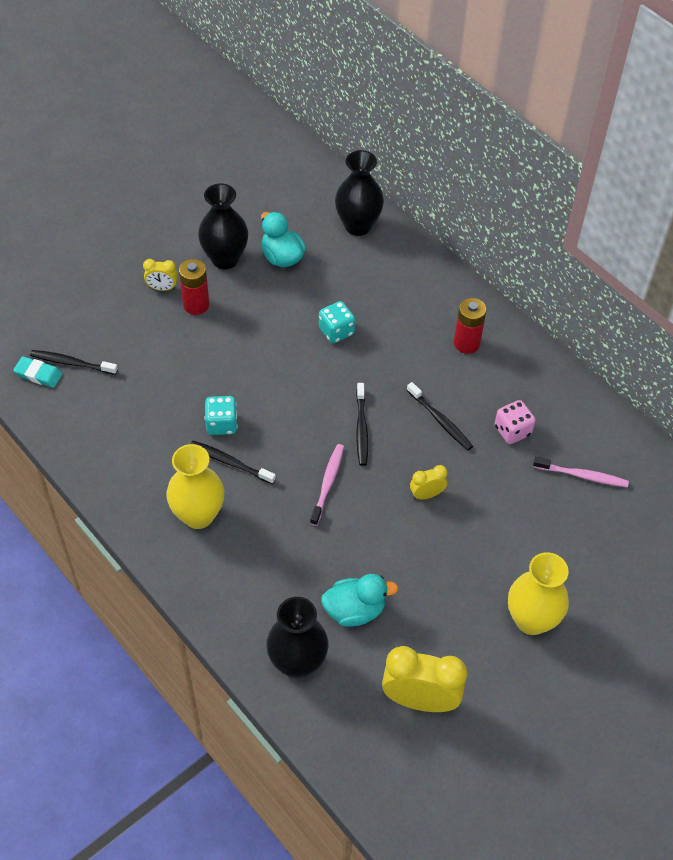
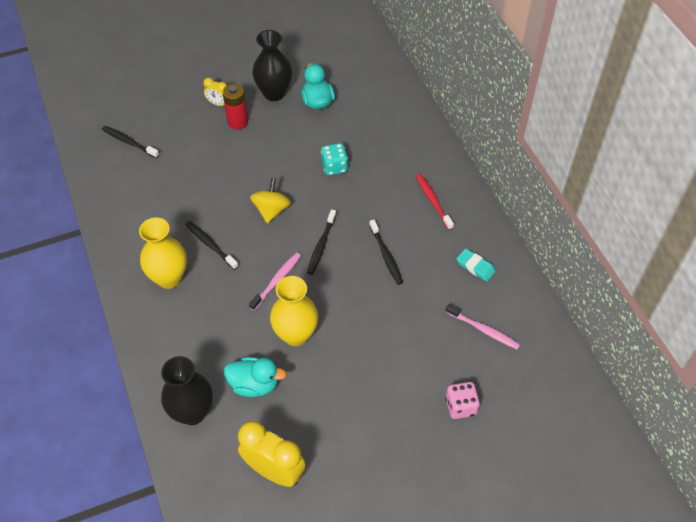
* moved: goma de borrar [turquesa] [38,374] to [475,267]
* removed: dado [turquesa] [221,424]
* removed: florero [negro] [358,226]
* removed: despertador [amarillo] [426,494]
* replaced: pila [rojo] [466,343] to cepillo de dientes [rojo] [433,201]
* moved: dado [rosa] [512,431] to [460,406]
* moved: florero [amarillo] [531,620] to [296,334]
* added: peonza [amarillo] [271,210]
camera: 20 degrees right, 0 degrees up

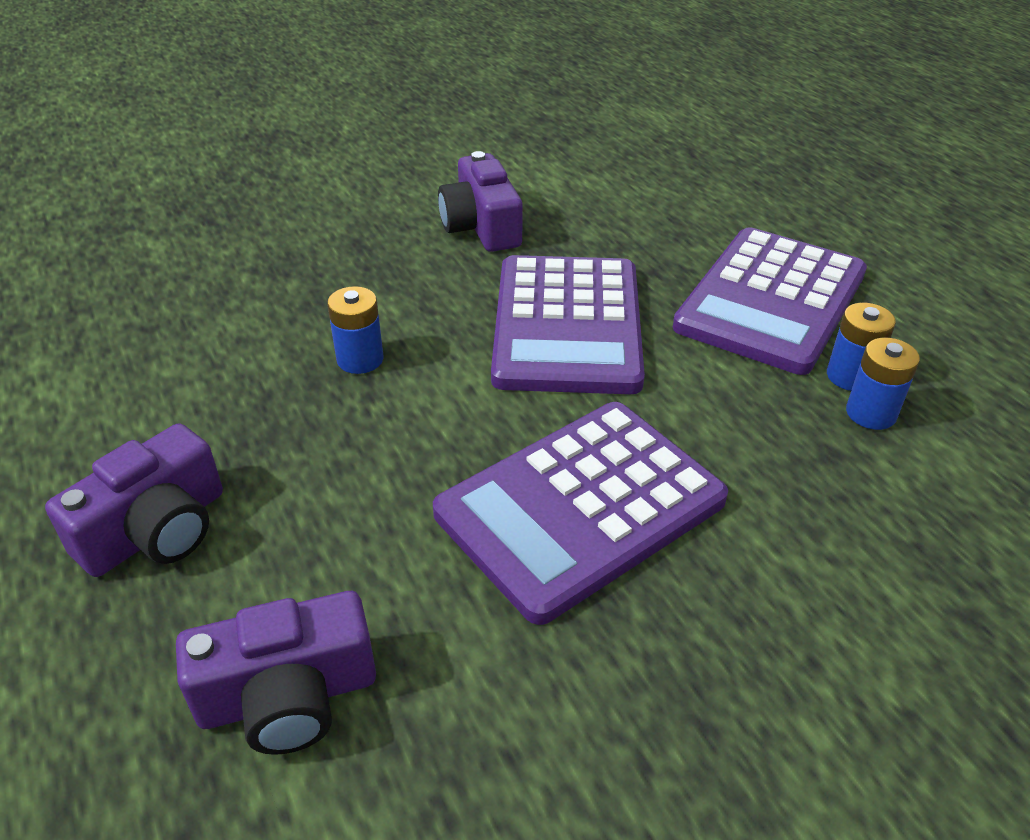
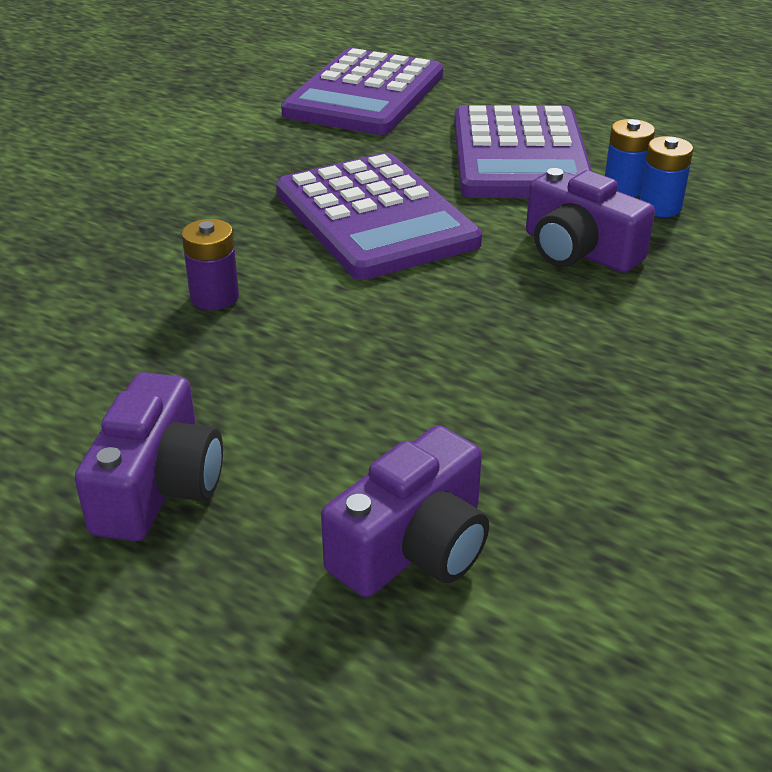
* recoloured: pila [azul] [360,359] to pila [morado] [214,297]
* moved: calculadora [morado] [580,507] to [365,94]
* moved: cámara [morado] [481,226] to [578,251]
camera: 30 degrees left, 5 degrees down

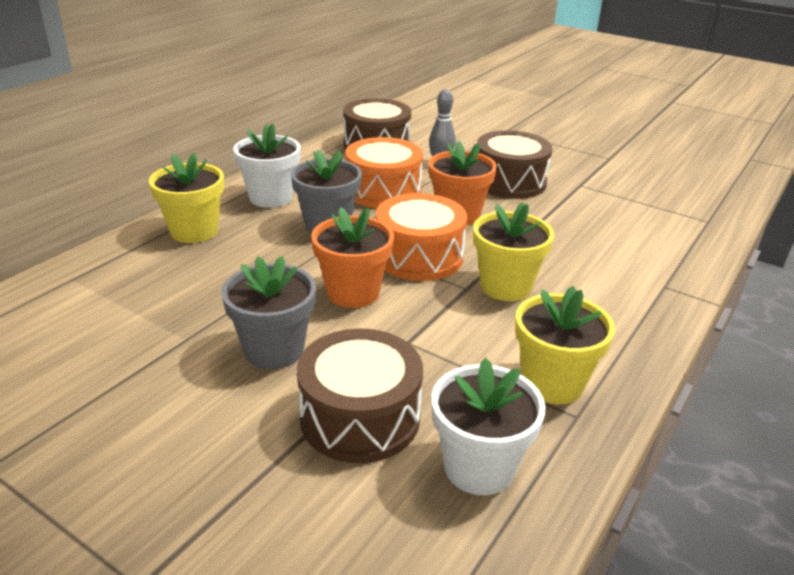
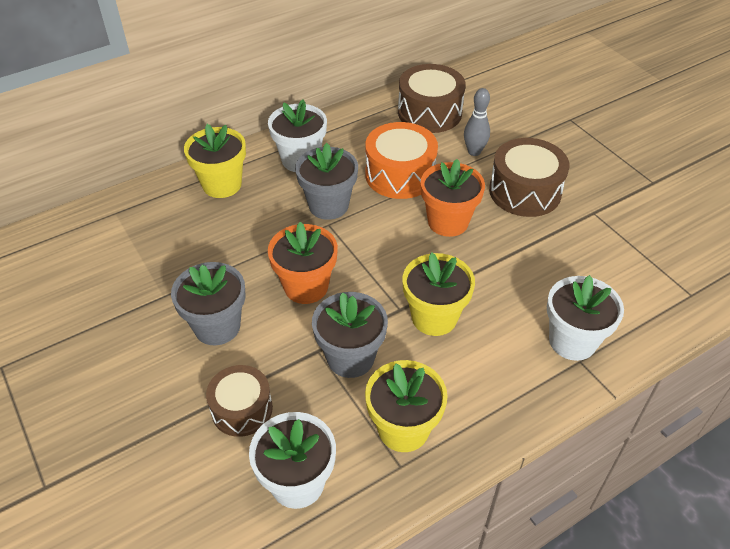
* resized: tambor [marrón] [360,417] = [242,409] x0.66
* removed: tambor [naranja] [419,256]
* added: maceta [gris] [350,358]
* added: maceta [blanco] [572,341]
camera: 25 degrees right, 15 degrees up

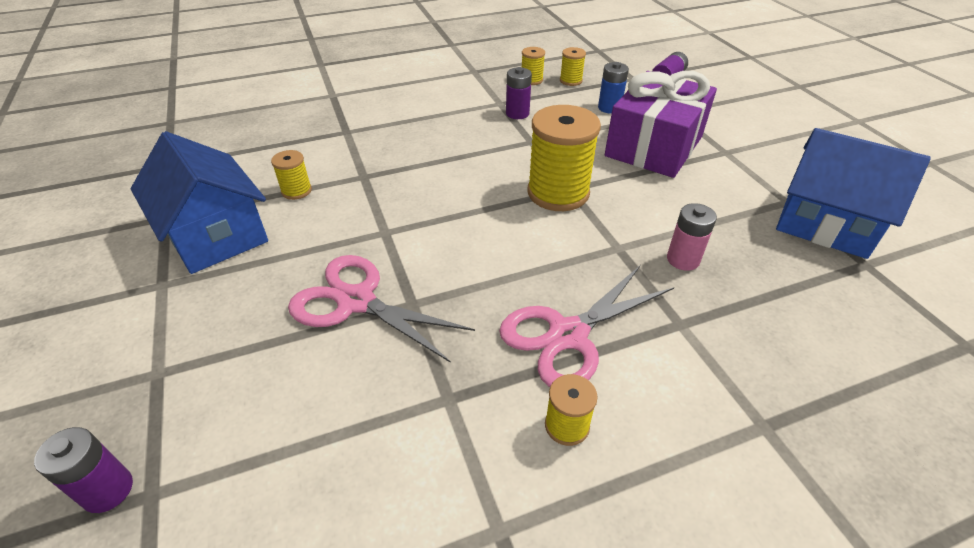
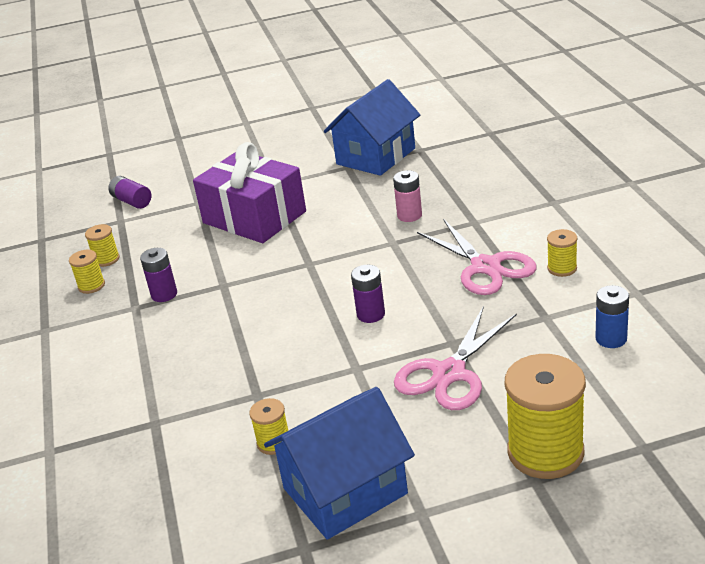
* moved: pila [morado] [108,490] to [371,314]
* moved: carrete [amarillo] [558,193] to [545,452]
* moved: pila [azul] [609,108] to [611,339]
camera: 80 degrees left, 10 degrees down

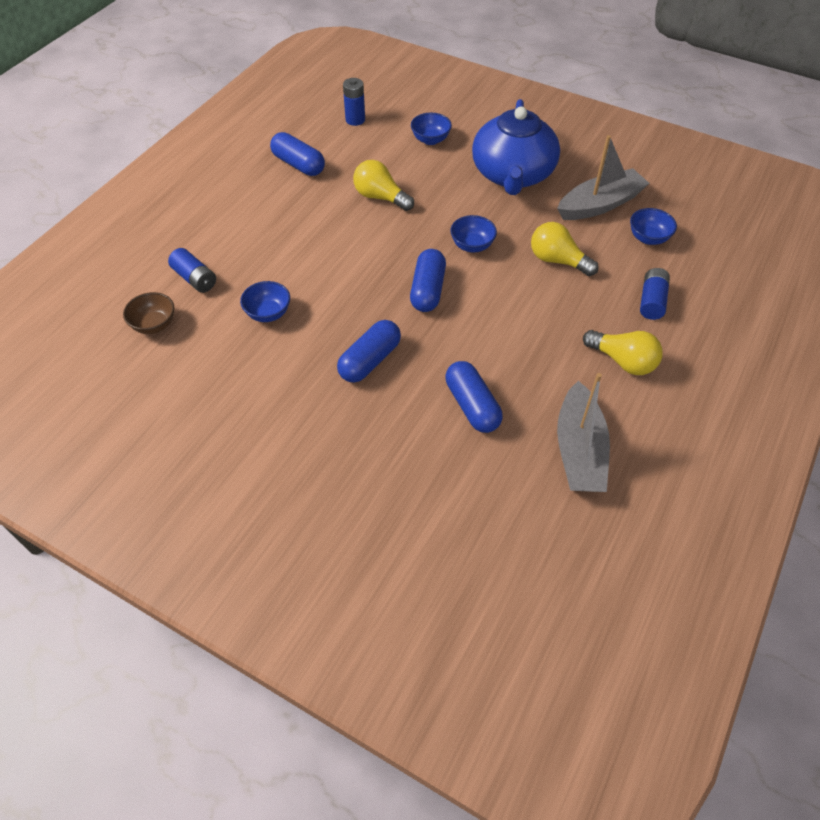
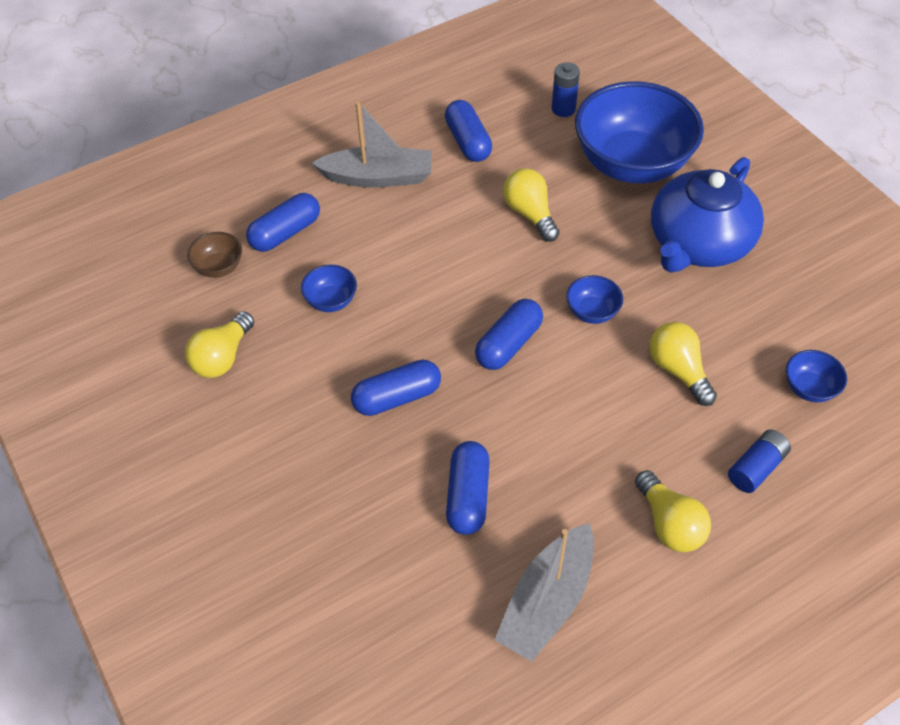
* replaced: pila [azul] [195,279] to cápsula [azul] [285,233]
* resized: cuenco [azul] [430,140] = [632,164] x2.45
* moved: barco [gris] [600,204] to [378,177]
* added: bombilla [amarillo] [222,357]
camera: 30 degrees right, 0 degrees up

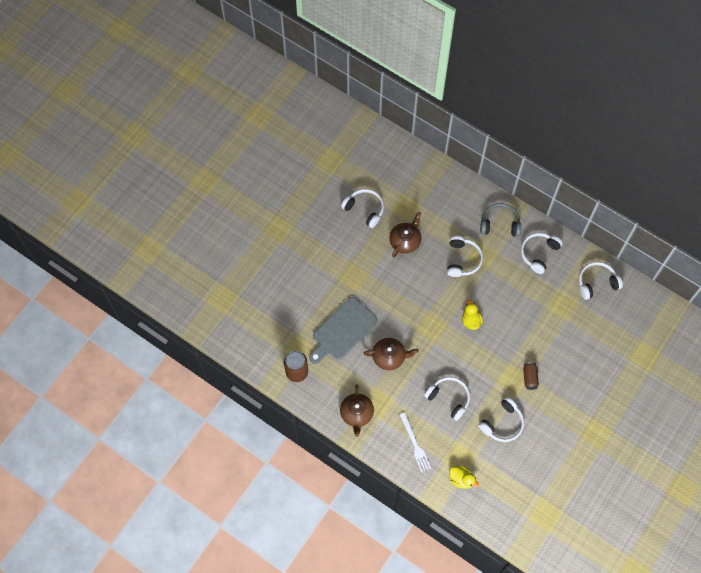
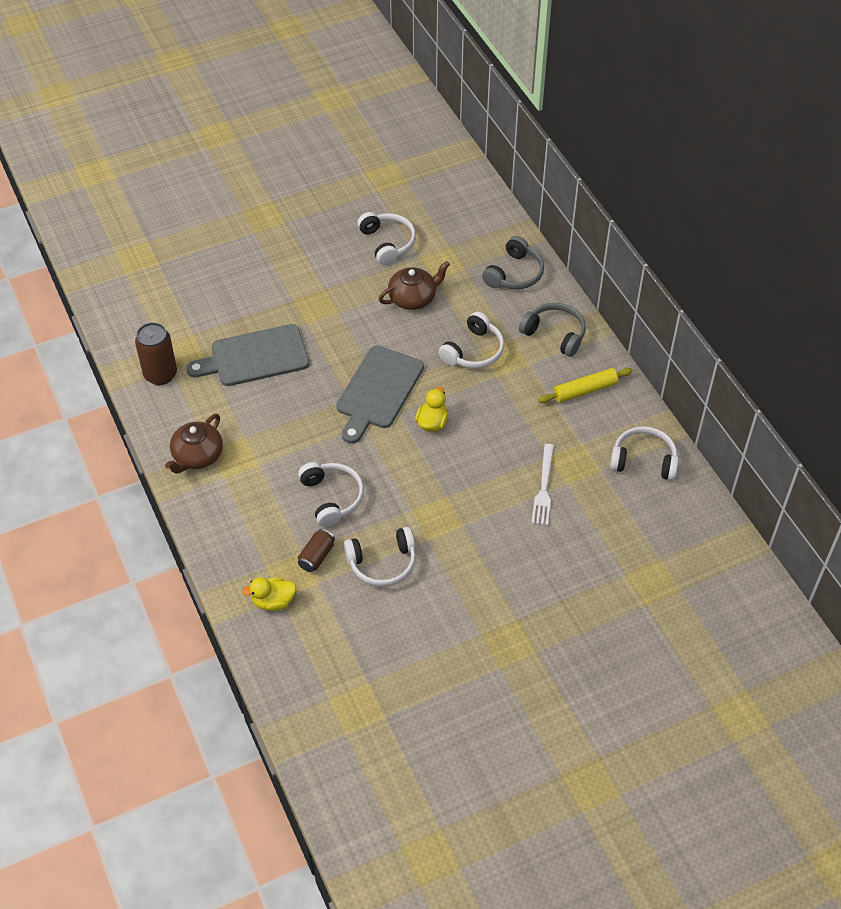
* removed: tetera [marrón] [389,357]
* moved: tenedor [blanco] [415,444] to [543,487]
* turned: pato [amarillo] [461,479] = [273,601] 105 degrees clockwise
* replaced: auriculares [blanco] [539,253] to rodillo [amarillo] [584,390]
* moved: lata [marrón] [529,378] to [316,556]
* added: tabla de cortar [gris] [378,391]
* added: auriculares [gris] [514,274]
camera: 30 degrees right, 15 degrees down

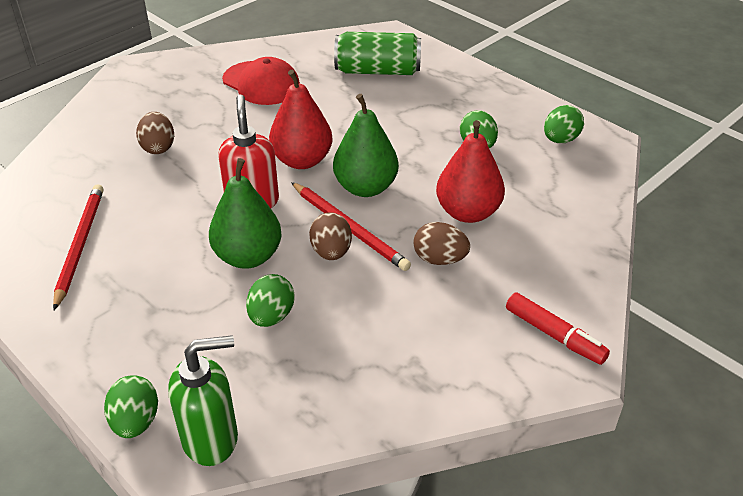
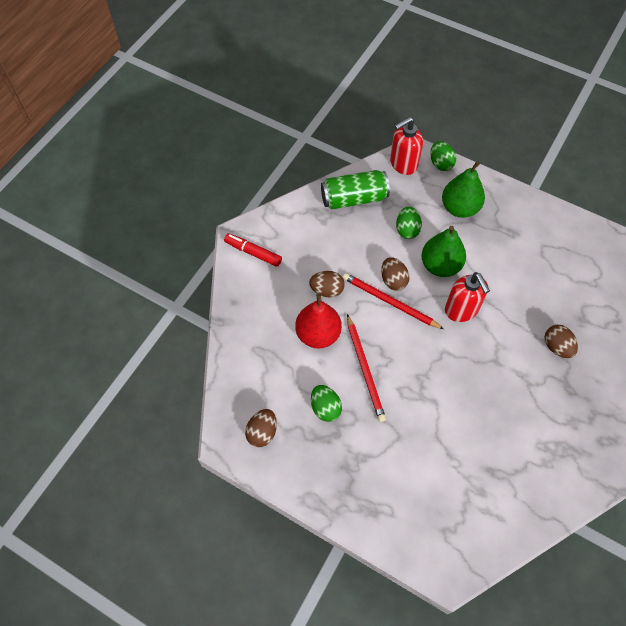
* moved: lápiz [rojo] [80,245] to [365,369]
* recoloured: dispensador de jabón [verde] [211,438] to dispensador de jabón [rojo] [403,164]
* removed: gorra [rojo] [261,83]
* removed: pera [rojo] [302,160]
* moved: pera [verde] [365,187] to [459,208]
* moved: lata [verde] [377,71] to [354,198]
* recoloured: huevo [verde] [560,140] to huevo [marrón] [262,432]
camera: 165 degrees right, 20 degrees up

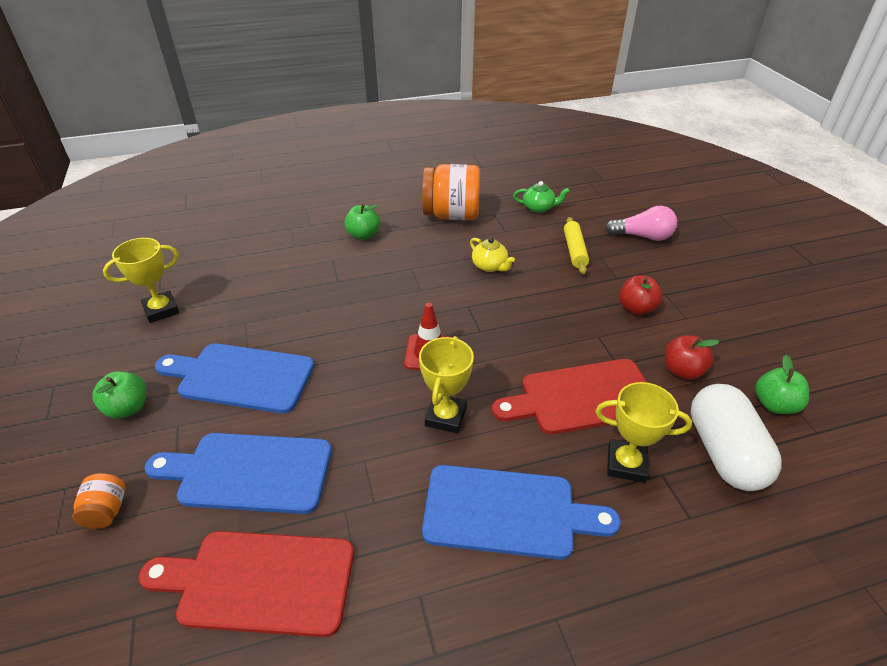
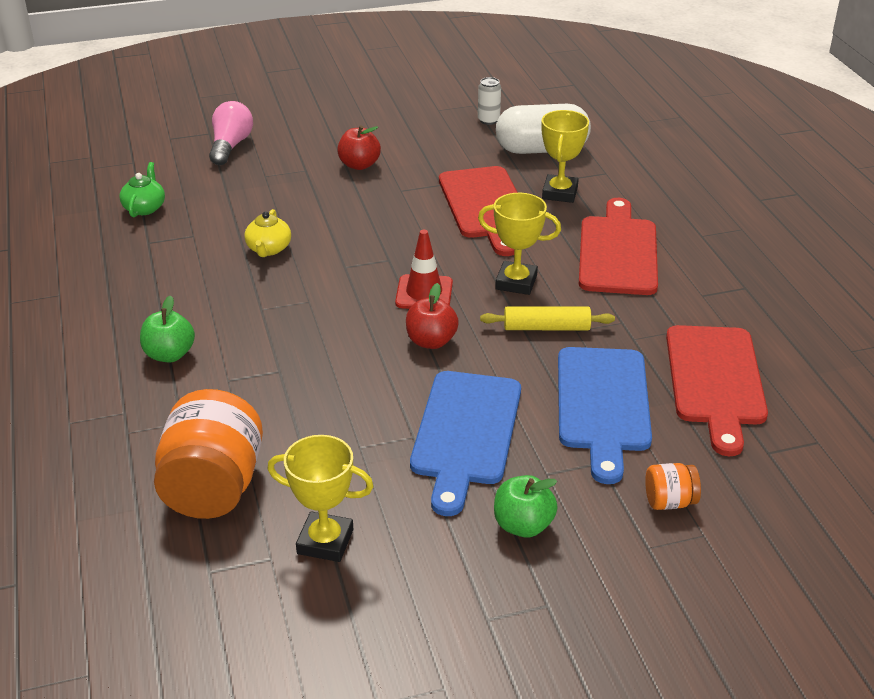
* turned: trofeo [amarillo] [161,310] = [325,542] 45 degrees counterclockwise
* moved: tarro [naranja] [451,215] to [213,487]
* recoloured: tabla de cortar [azul] [507,512] to tabla de cortar [rojo] [618,252]
* turned: tetera [amarillo] [490,266] = [269,249] 135 degrees clockwise
* moved: rodillo [amarillo] [574,250] to [546,328]
* moved: manzana [rojo] [682,371] to [431,341]
* replaced: manzana [verde] [774,404] to lata [blanco] [488,120]
camera: 90 degrees left, 5 degrees down

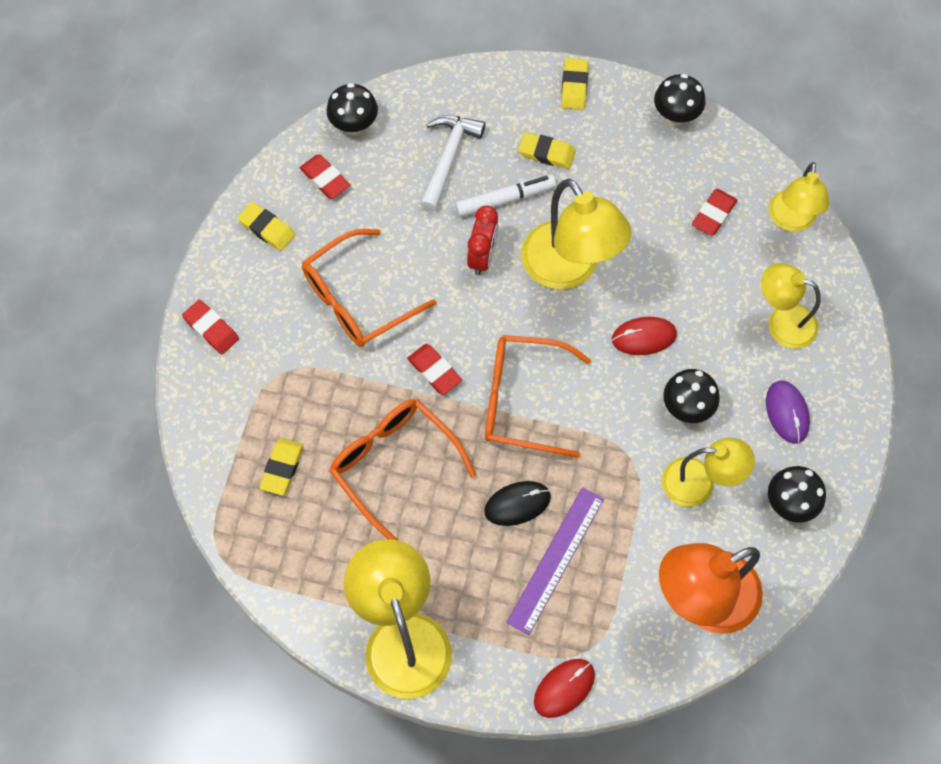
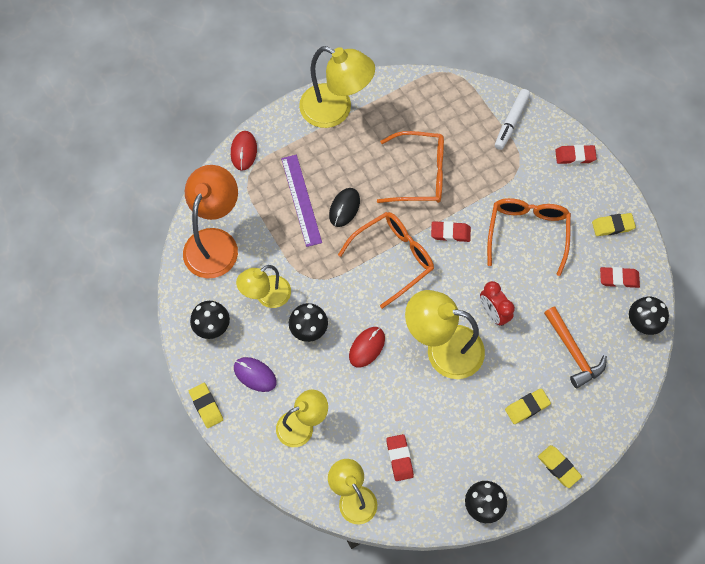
* moved: goma de borrar [amarillo] [282,468] to [206,406]
* recoloured: martillo [blanco] [448,158] to martillo [naranja] [573,352]
* moved: rotulador [blanco] [505,199] to [511,122]
camera: 135 degrees right, 0 degrees up

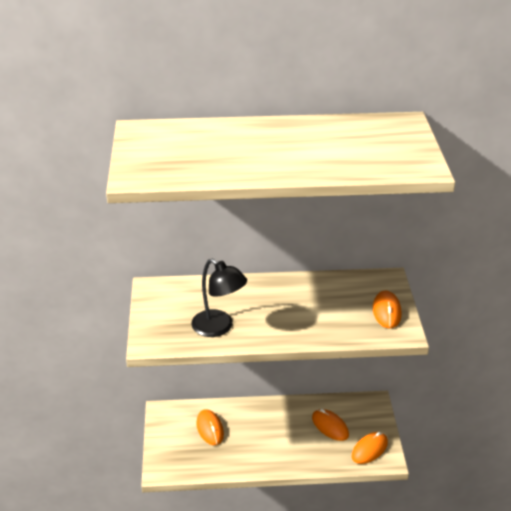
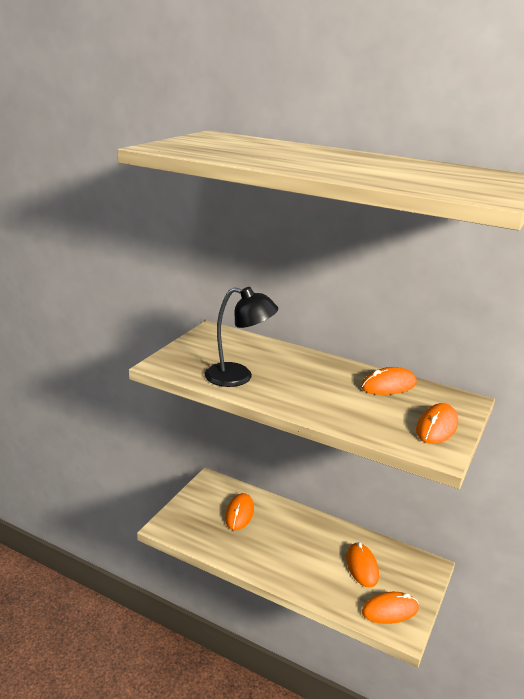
* turned: lámpara [negro] [219,328] = [238,377] 60 degrees counterclockwise
* added: ratón [naranja] [388,385]
camera: 30 degrees right, 10 degrees down

